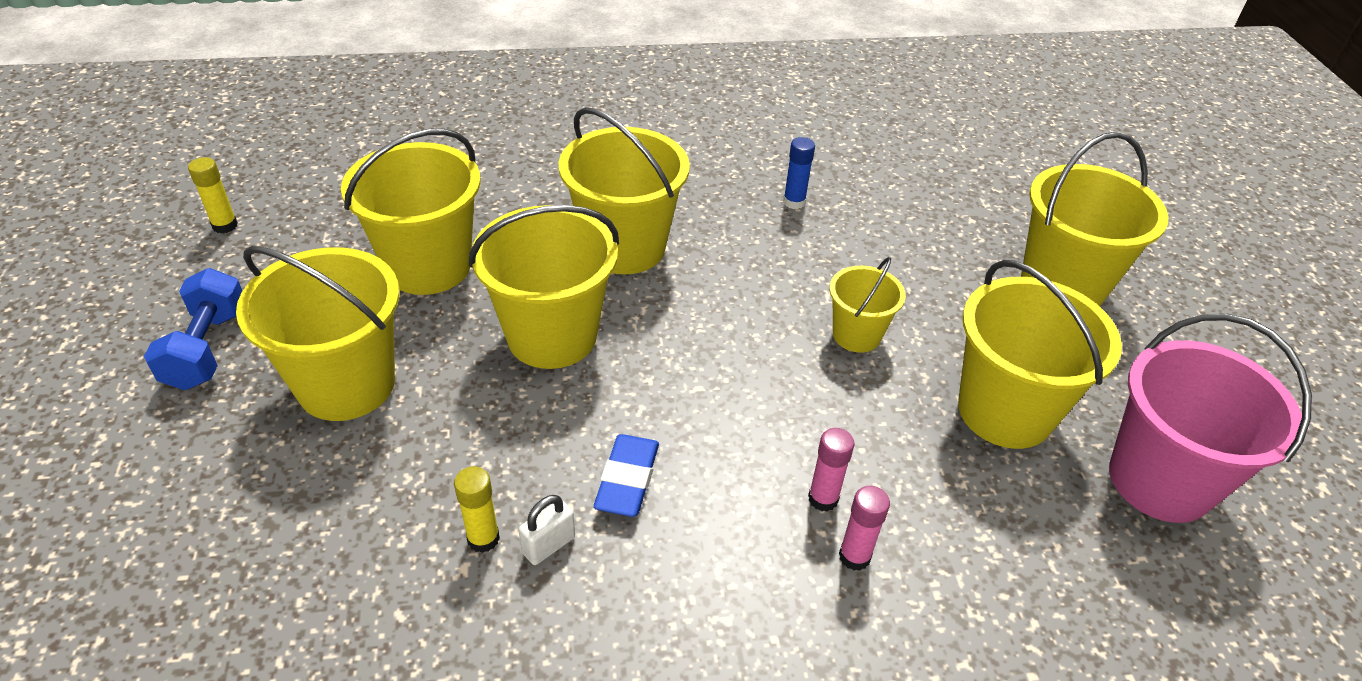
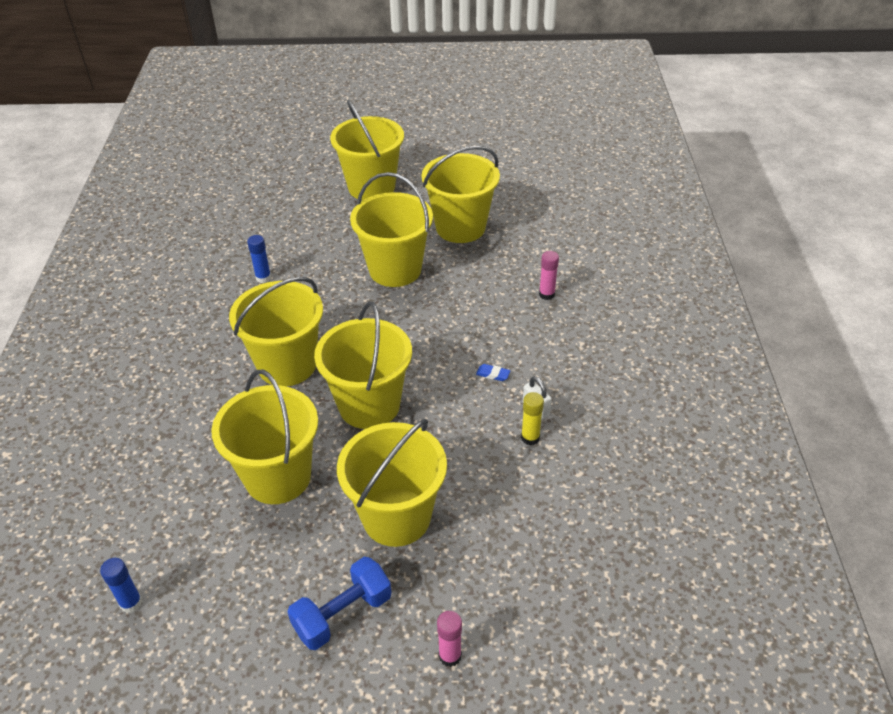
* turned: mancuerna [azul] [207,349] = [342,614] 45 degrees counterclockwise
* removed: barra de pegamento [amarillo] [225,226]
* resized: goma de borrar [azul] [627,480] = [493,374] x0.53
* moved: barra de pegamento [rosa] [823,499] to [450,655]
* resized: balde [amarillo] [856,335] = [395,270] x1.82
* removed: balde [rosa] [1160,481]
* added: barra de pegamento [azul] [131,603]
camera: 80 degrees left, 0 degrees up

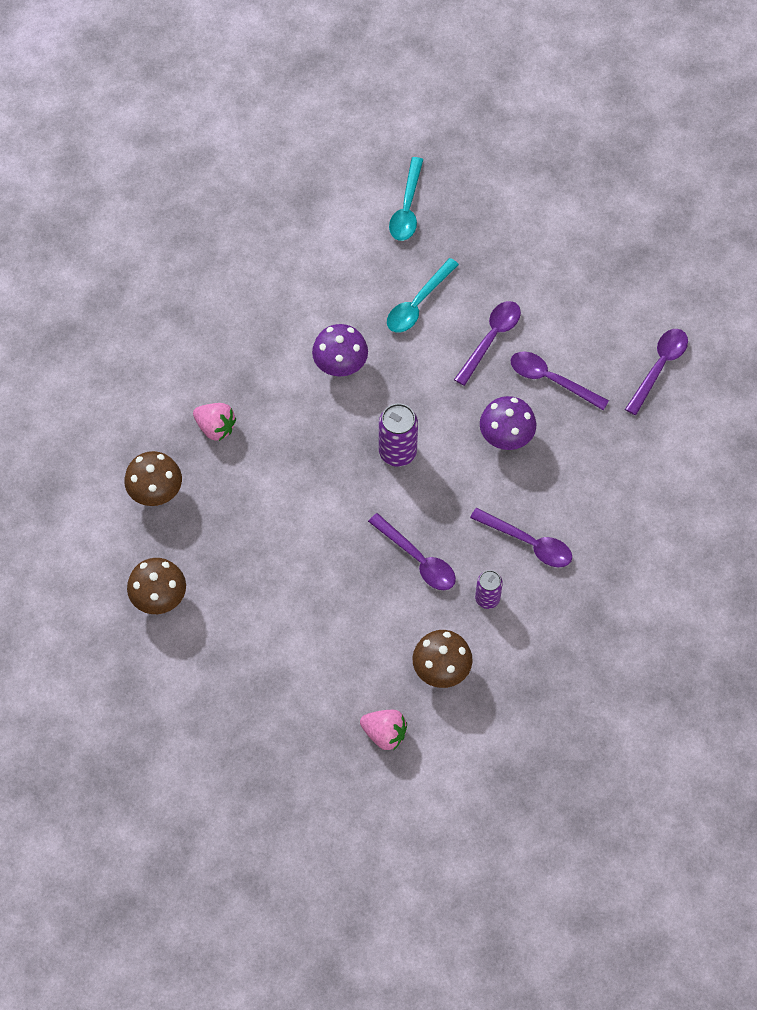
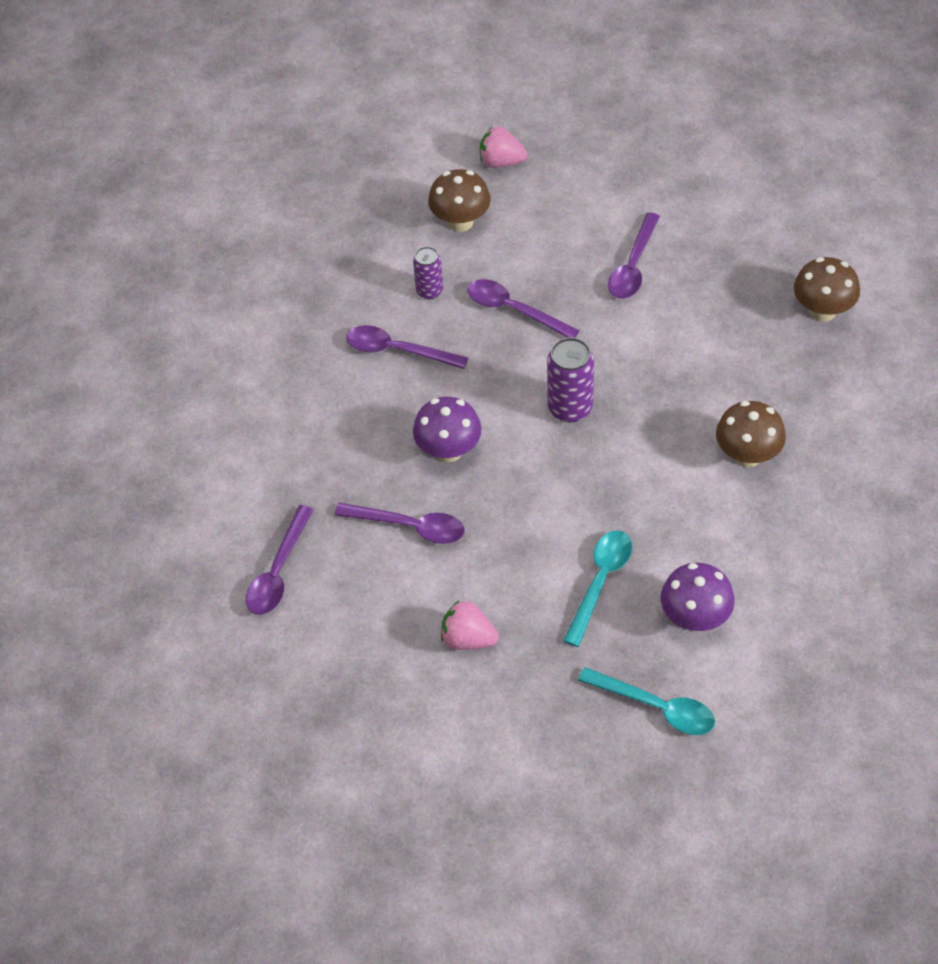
* moved: seta [marrón] [159,598] to [747,455]
* moved: fresa [rosa] [215,427] to [468,639]
* moved: seta [morado] [340,365] to [695,618]
* turned: cuchara [turquesa] [407,208] = [656,707] 120 degrees clockwise
* moved: cuchara [morado] [491,339] to [633,266]
camera: 170 degrees right, 10 degrees down

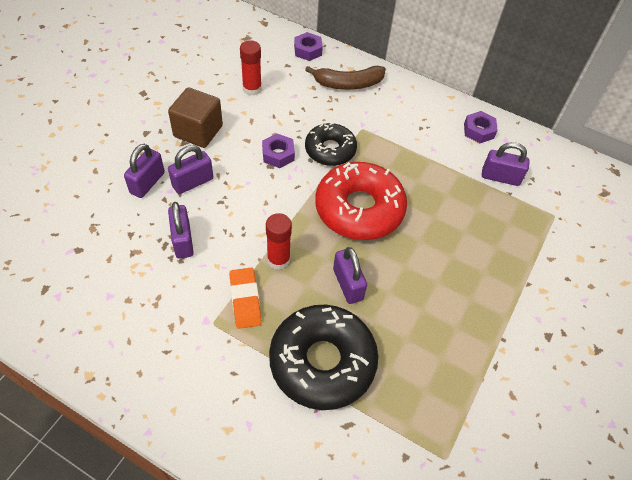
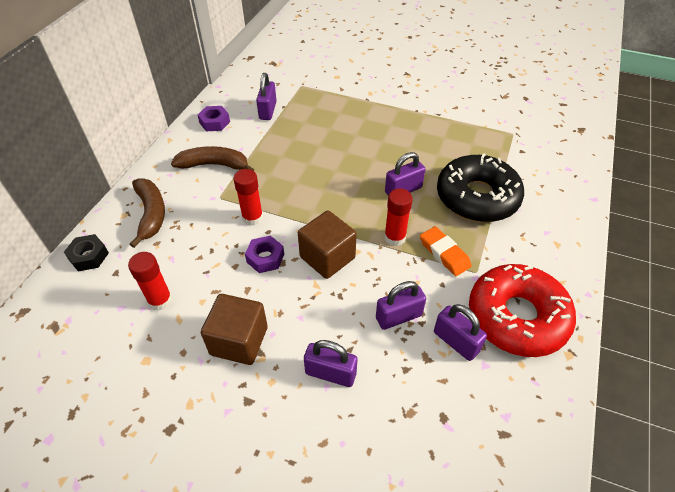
* moved: candado [morado] [193,182] to [456,342]
* turned: goma de borrar [naranja] [245,300] = [444,253] 75 degrees clockwise
* recoloured: tuerca [morado] [308,50] to tuerca [negro] [89,256]
* replaced: rosquilla [negro] [330,150] to barra de pegamento [rojo] [252,217]
* moved: rosquilla [rojo] [359,209] to [517,317]
* added: plátano [marrón] [214,165]
* added: cubo [marrón] [327,257]
camera: 95 degrees left, 5 degrees down

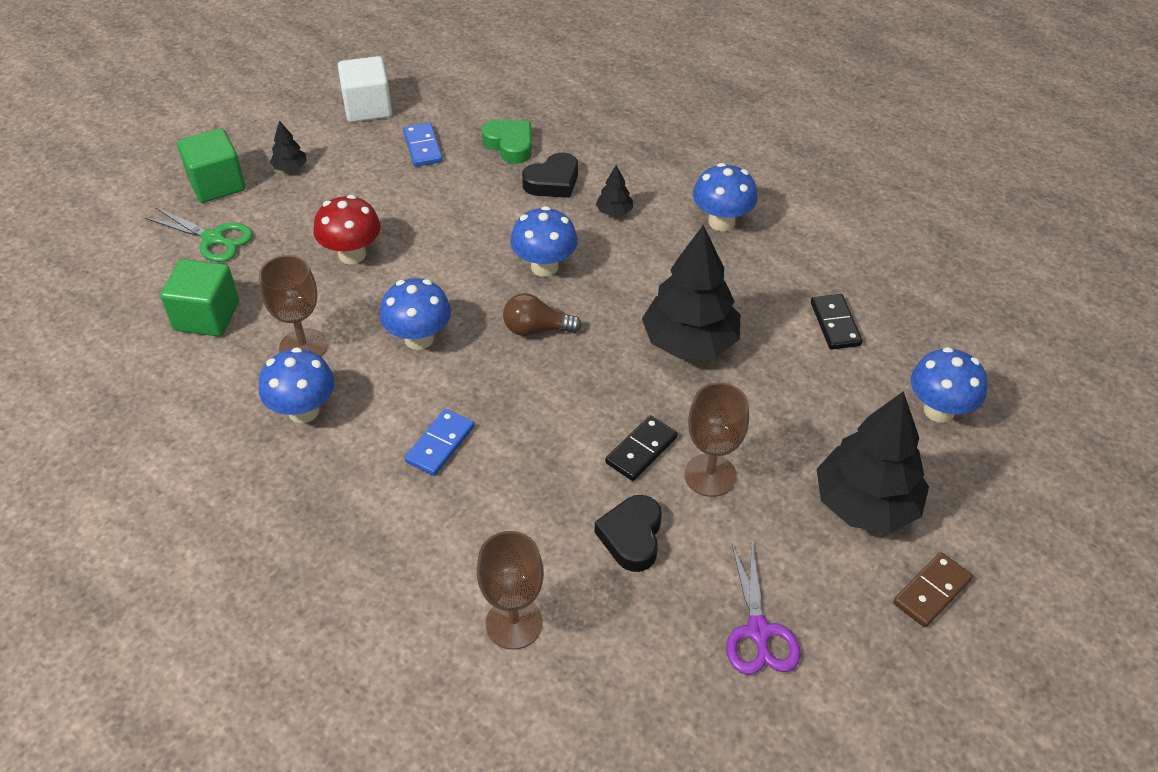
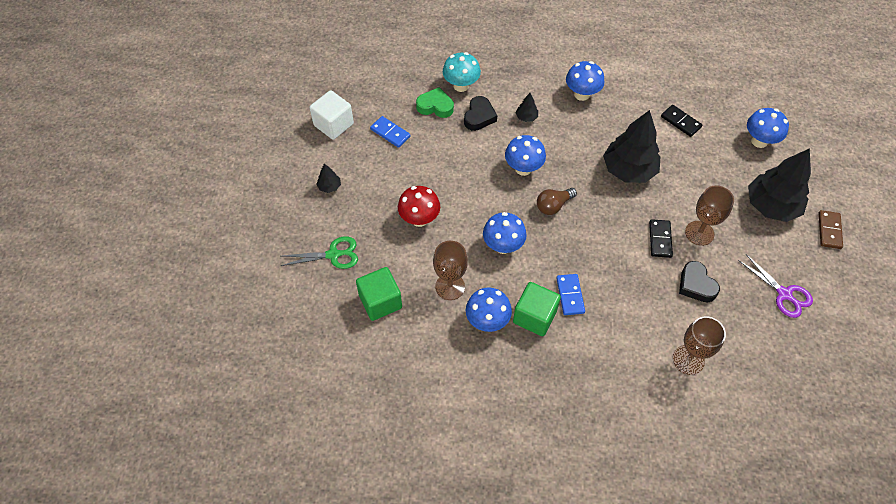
* moved: cubo [verde] [217,184] to [534,316]
* added: seta [turquesa] [461,86]
camera: 35 degrees left, 10 degrees up

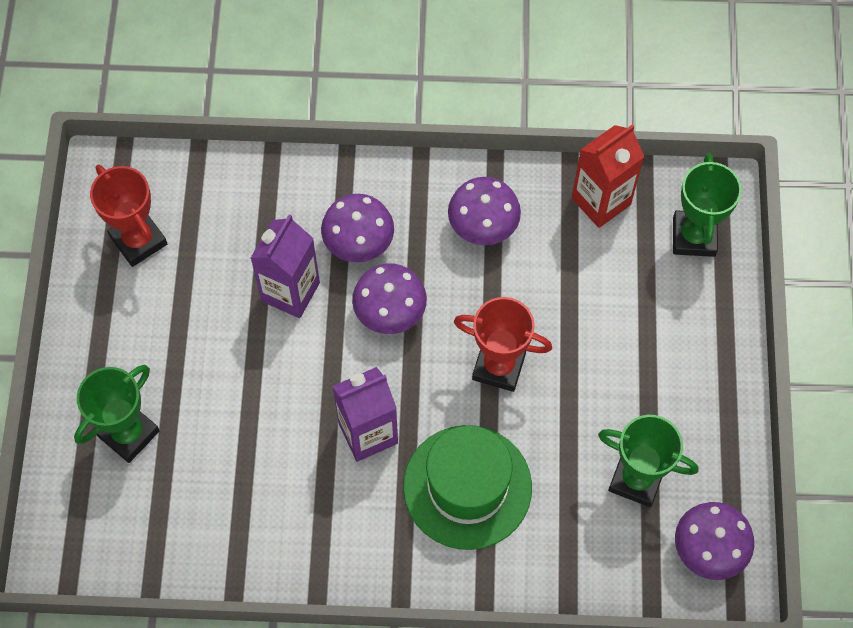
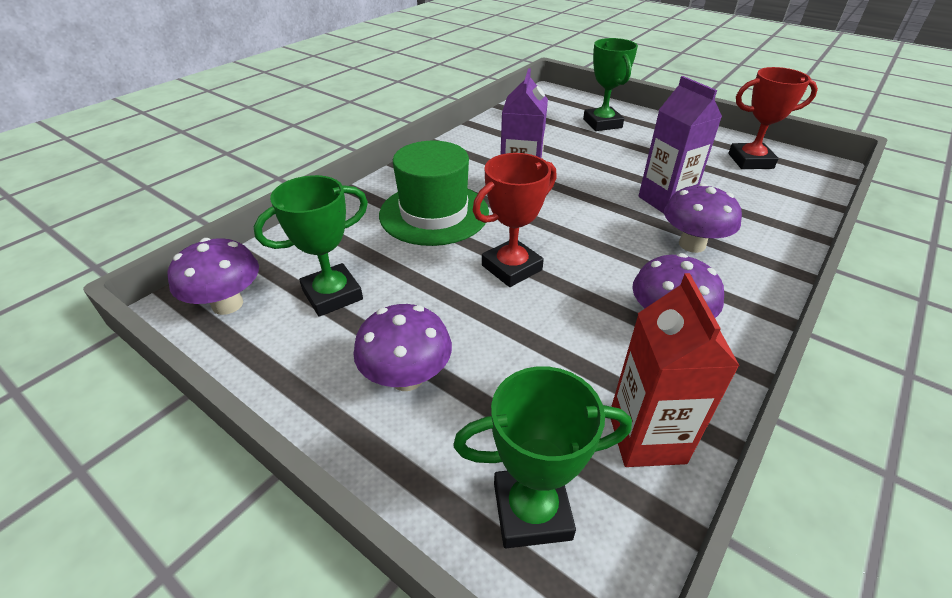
* moved: seta [morado] [390,313] to [407,377]
* turned: trofeo [verde] [694,236] = [531,510] 45 degrees counterclockwise
camera: 125 degrees right, 25 degrees down

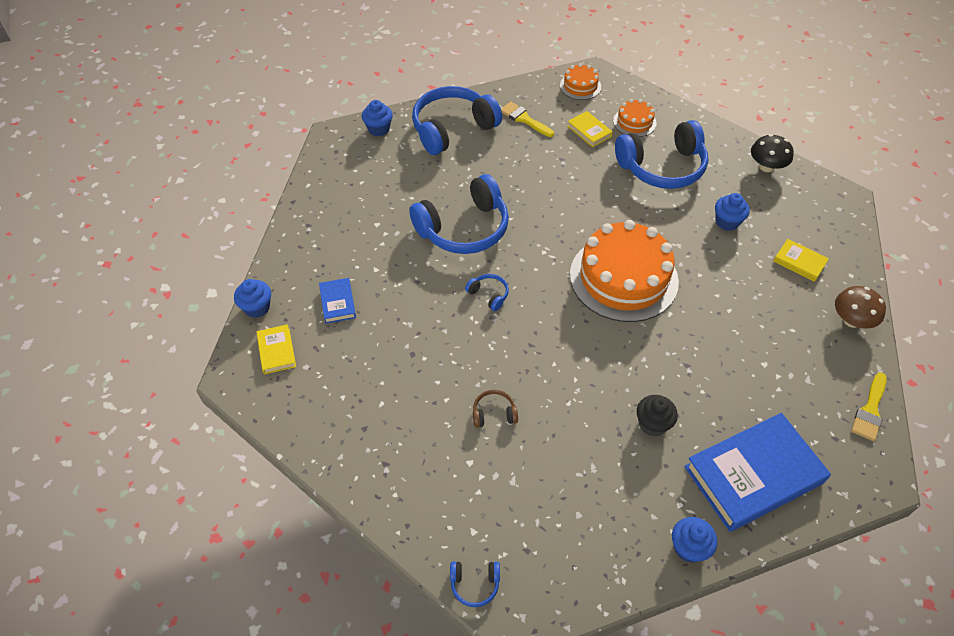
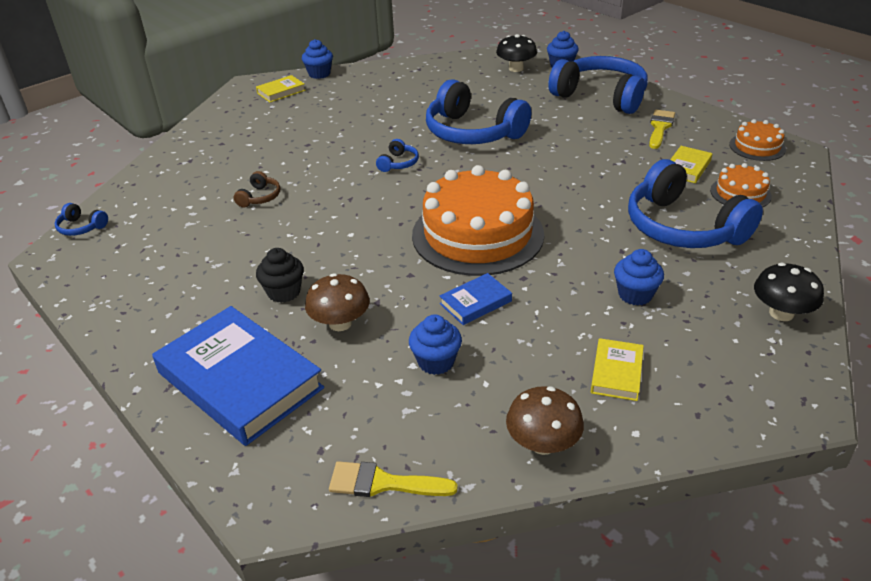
* moved: libro [azul] [337,302] to [475,302]
* turned: auriculares [azul] [474,584] = [81,227] 45 degrees counterclockwise
* turned: auriculares [marrón] [494,413] = [259,197] 45 degrees clockwise
* moved: magdalena [azul] [688,547] to [436,362]
* added: seta [marrón] [340,323]
* added: seta [negro] [516,68]
camera: 70 degrees right, 15 degrees down

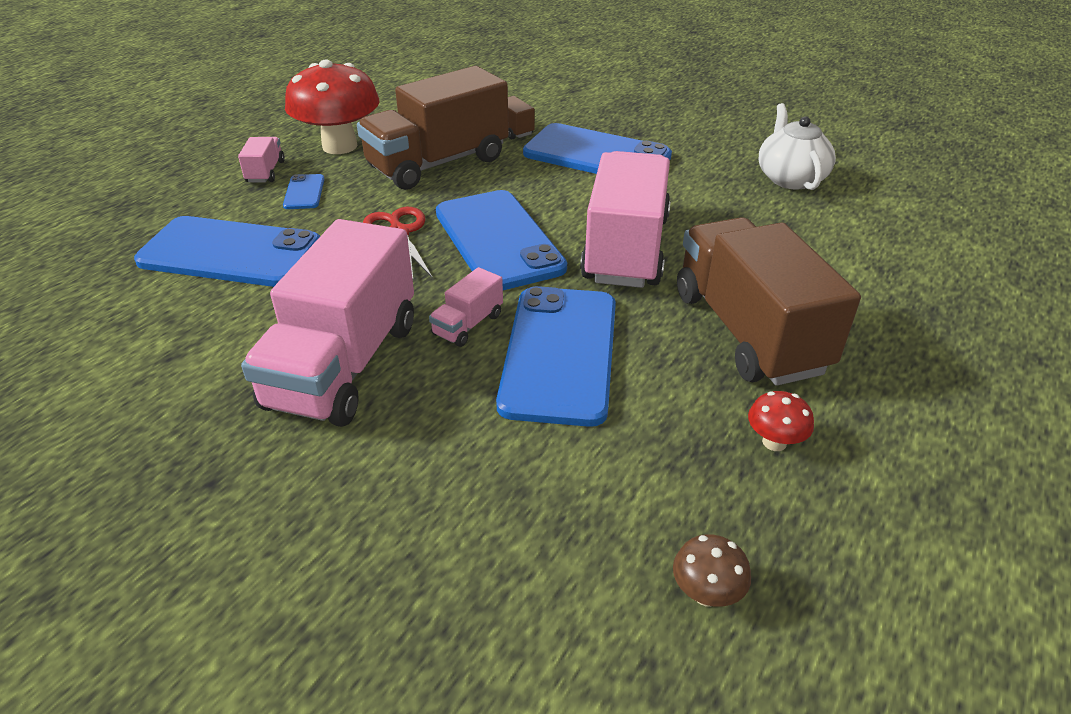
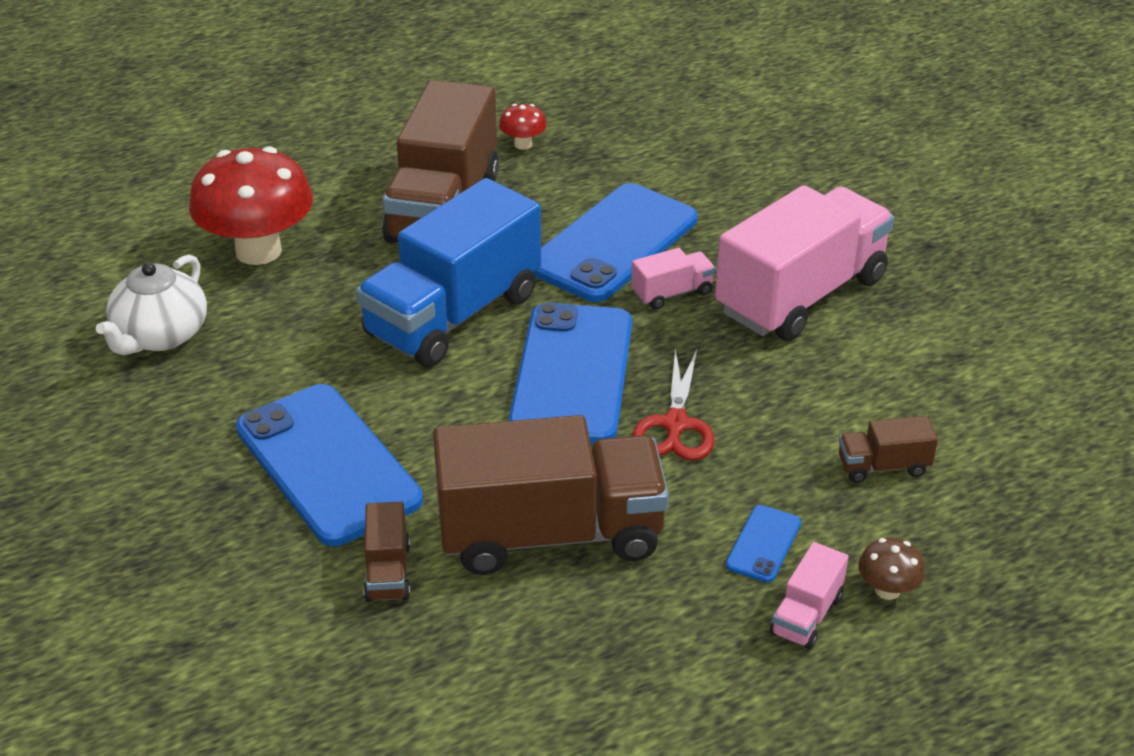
* replaced: móvil [azul] [231,253] to camión [marrón] [883,466]
* moved: seta [rojo] [339,146] to [258,251]
* recoloured: camión [rosa] [626,249] to camión [azul] [453,315]
* moved: seta [marrón] [706,593] to [887,590]
camera: 150 degrees left, 0 degrees up

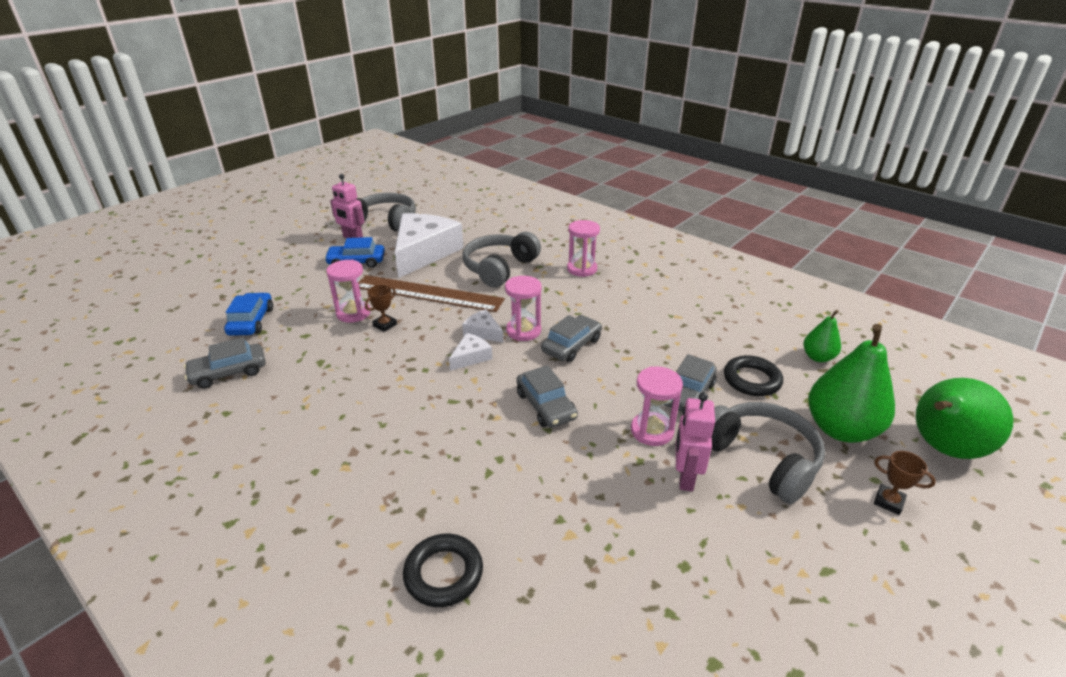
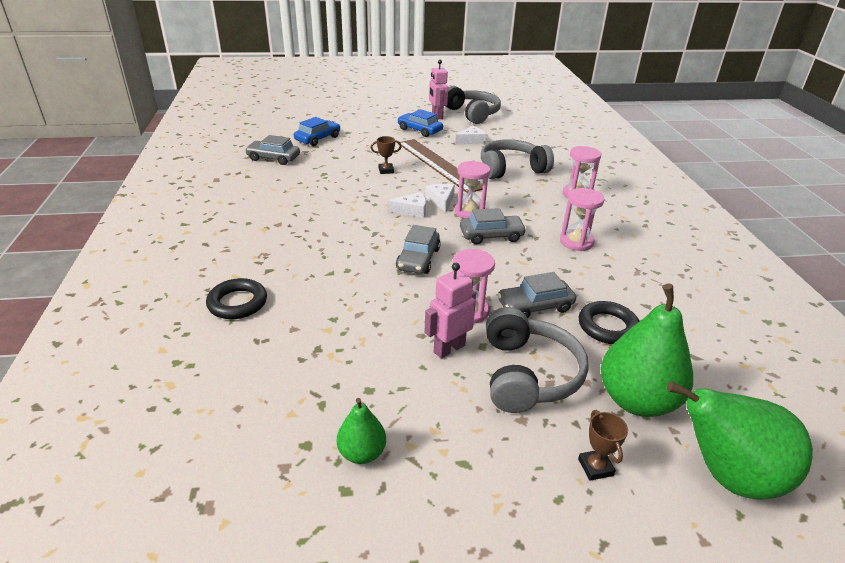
* moved: reloj de arena [rosa] [353,313] to [576,242]
* resized: queso [blanco] [424,252] = [471,140] x0.42
* moved: pera [verde] [818,357] to [362,453]
camera: 40 degrees right, 0 degrees up

